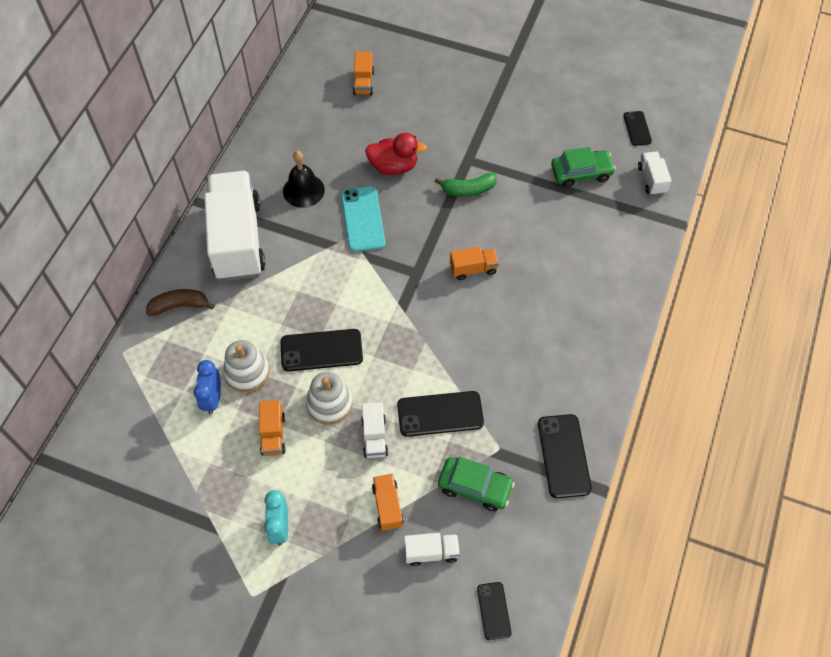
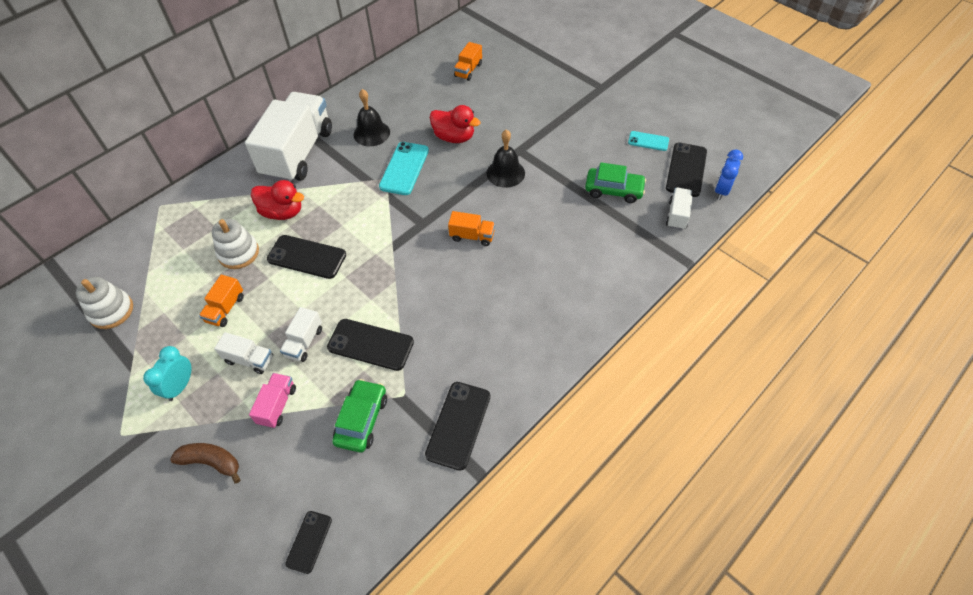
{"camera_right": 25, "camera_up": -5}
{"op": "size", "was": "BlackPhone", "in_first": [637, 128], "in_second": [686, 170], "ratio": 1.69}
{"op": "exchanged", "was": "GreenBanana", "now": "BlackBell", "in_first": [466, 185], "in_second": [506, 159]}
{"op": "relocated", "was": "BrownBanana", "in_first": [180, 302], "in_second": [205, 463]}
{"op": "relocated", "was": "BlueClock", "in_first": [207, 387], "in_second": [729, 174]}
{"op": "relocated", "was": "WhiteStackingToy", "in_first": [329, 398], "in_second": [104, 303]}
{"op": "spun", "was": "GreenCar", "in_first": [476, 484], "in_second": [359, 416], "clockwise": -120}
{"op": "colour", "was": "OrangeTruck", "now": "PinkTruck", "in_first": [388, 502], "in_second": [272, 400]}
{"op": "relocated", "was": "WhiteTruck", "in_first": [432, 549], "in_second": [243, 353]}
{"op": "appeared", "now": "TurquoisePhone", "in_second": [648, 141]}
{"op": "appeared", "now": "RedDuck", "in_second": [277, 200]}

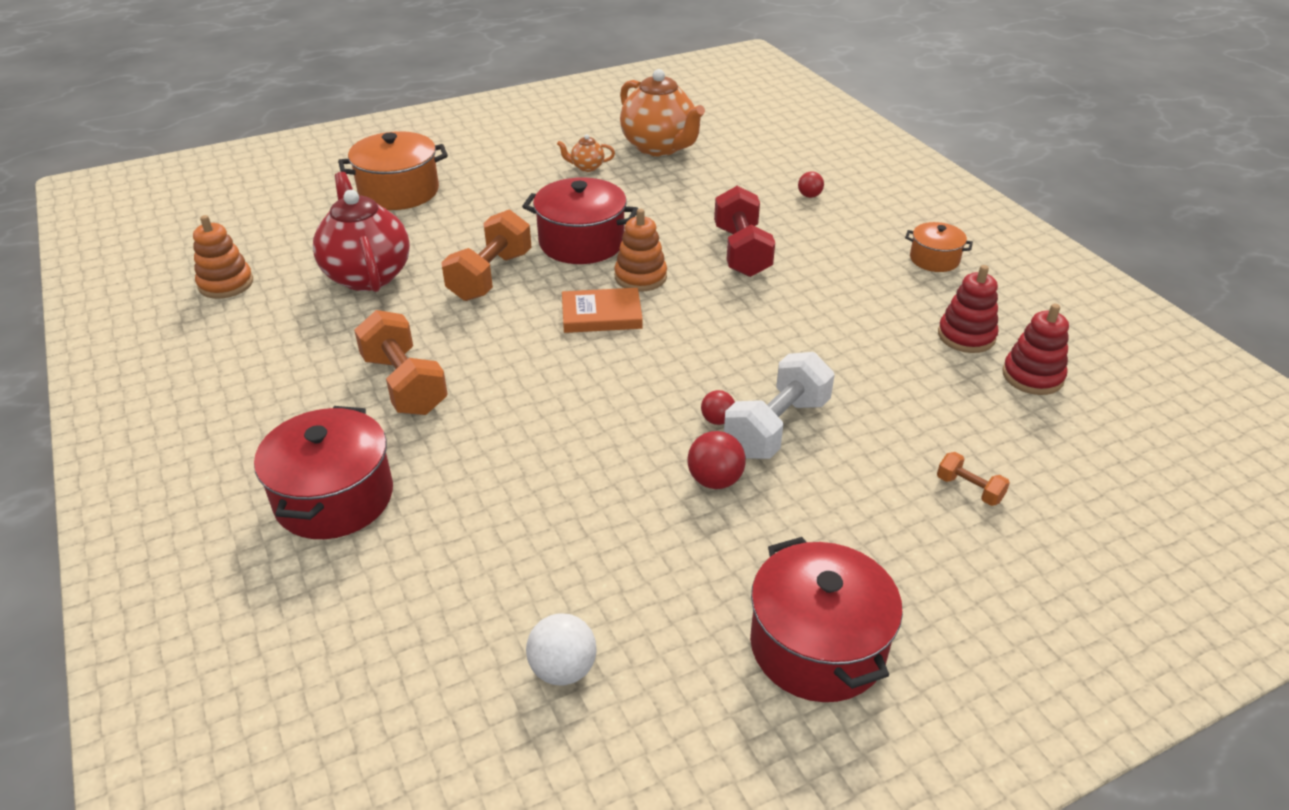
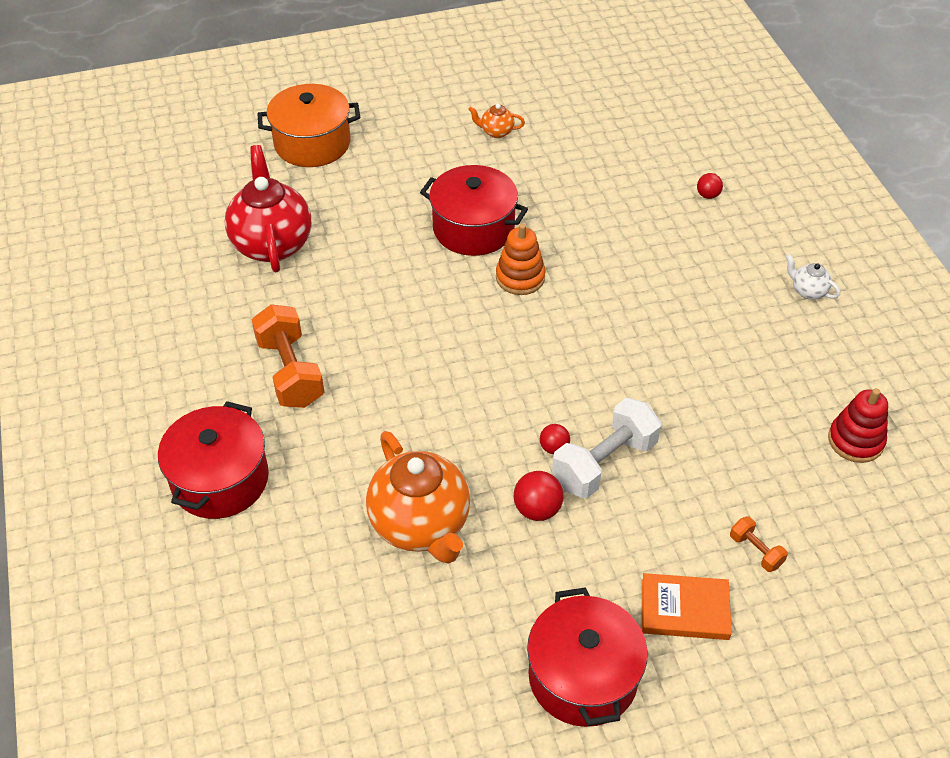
{"camera_right": 10, "camera_up": 10}
{"op": "relocated", "was": "OrangeTeapot", "in_first": [662, 112], "in_second": [418, 497]}
{"op": "missing", "was": "RedDumbbell", "in_first": [744, 231]}
{"op": "missing", "was": "OrangeDumbbell", "in_first": [486, 255]}
{"op": "missing", "was": "OrangeStackingToy", "in_first": [223, 257]}
{"op": "exchanged", "was": "OrangePot", "now": "WhiteTeapot", "in_first": [939, 247], "in_second": [813, 277]}
{"op": "missing", "was": "RedStackingToy", "in_first": [968, 309]}
{"op": "relocated", "was": "OrangeBook", "in_first": [602, 310], "in_second": [687, 606]}
{"op": "missing", "was": "WhiteBall", "in_first": [561, 649]}

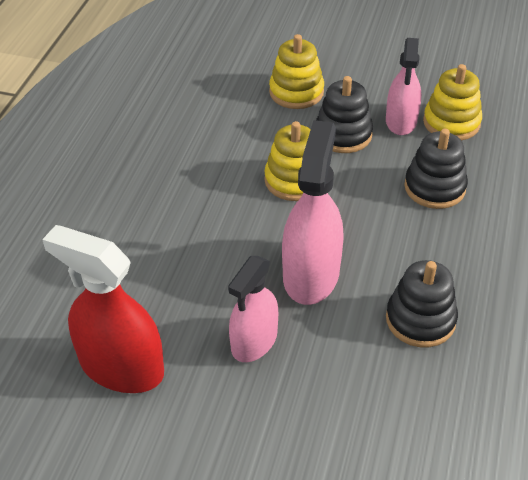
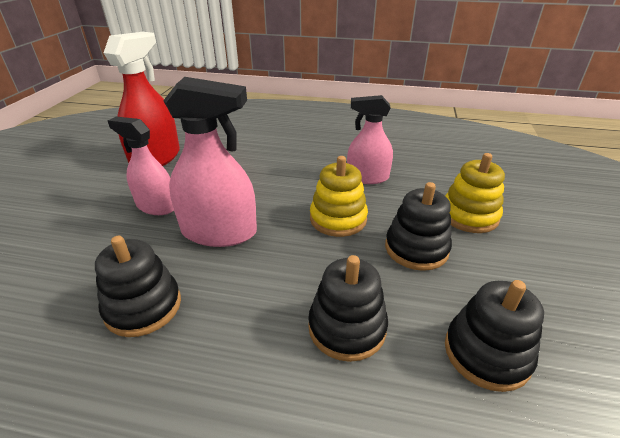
{"camera_right": 85, "camera_up": -10}
{"op": "relocated", "was": "PinkSprayBottle", "in_first": [404, 86], "in_second": [370, 139]}
{"op": "colour", "was": "YellowStackingToy", "now": "BlackStackingToy", "in_first": [452, 102], "in_second": [494, 336]}

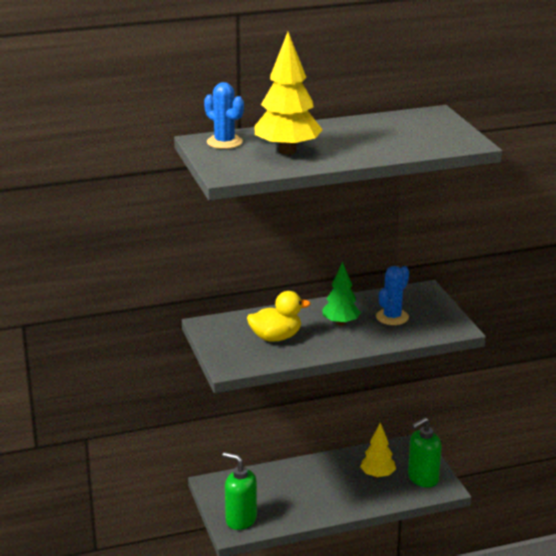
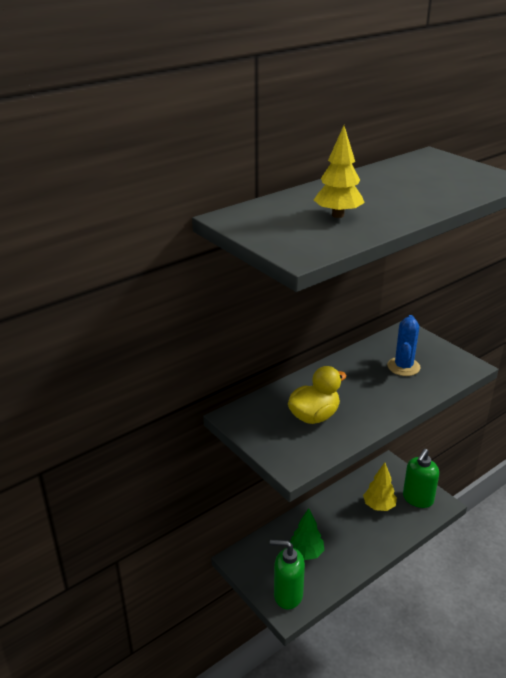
{"camera_right": -20, "camera_up": 5}
{"op": "size", "was": "YellowTree", "in_first": [288, 93], "in_second": [339, 172], "ratio": 0.62}
{"op": "missing", "was": "BlueCactus", "in_first": [224, 115]}
{"op": "relocated", "was": "GreenTree", "in_first": [341, 294], "in_second": [307, 534]}

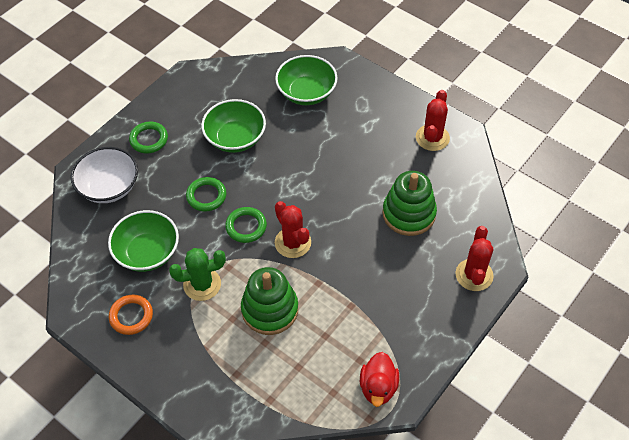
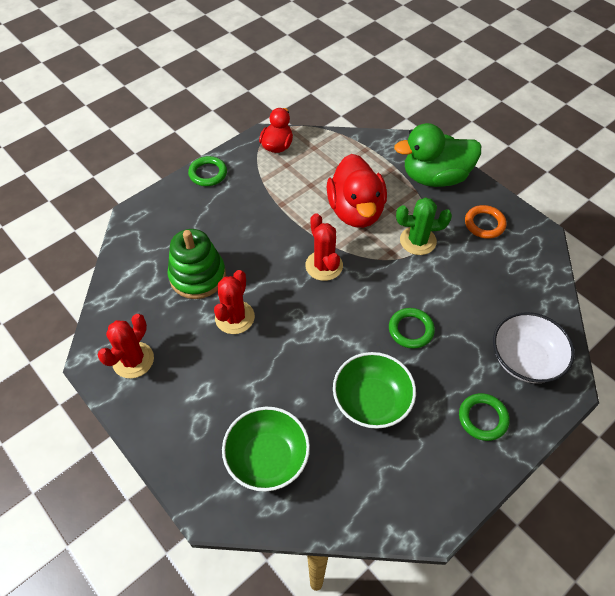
{"camera_right": -170, "camera_up": 0}
{"op": "relocated", "was": "GreenRing", "in_first": [246, 225], "in_second": [207, 171]}
{"op": "missing", "was": "GreenBowl", "in_first": [143, 241]}
{"op": "relocated", "was": "RedCactus", "in_first": [474, 258], "in_second": [234, 302]}
{"op": "exchanged", "was": "GreenStackingToy", "now": "RedDuck", "in_first": [269, 301], "in_second": [357, 191]}
{"op": "appeared", "now": "GreenDuck", "in_second": [437, 155]}

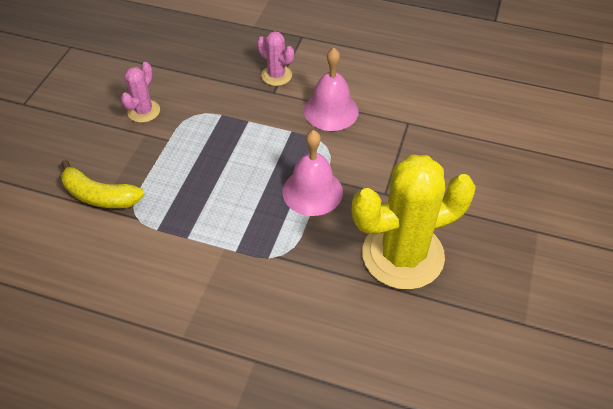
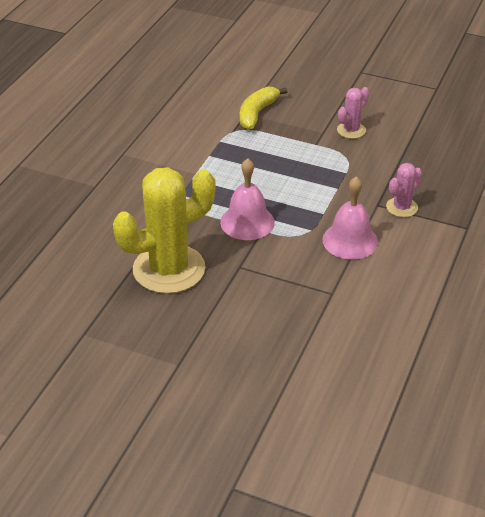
{"camera_right": 95, "camera_up": -10}
{"op": "spun", "was": "PinkCactus", "in_first": [140, 92], "in_second": [353, 113], "clockwise": -75}
{"op": "spun", "was": "YellowCactus", "in_first": [414, 222], "in_second": [164, 230], "clockwise": 75}

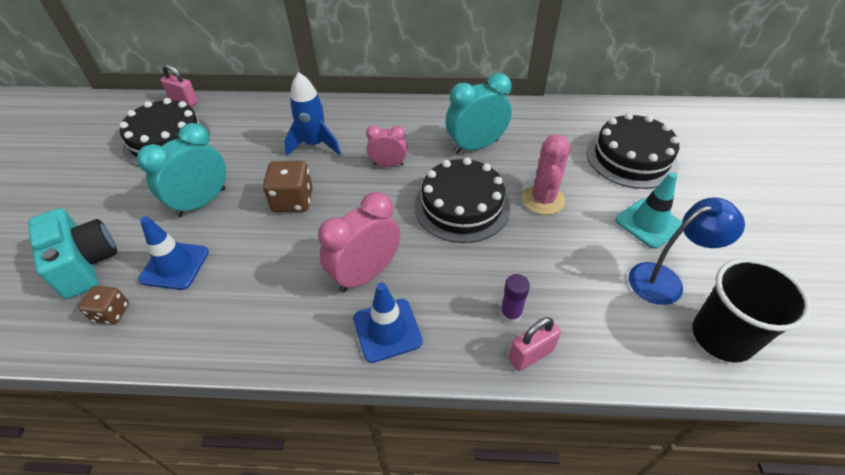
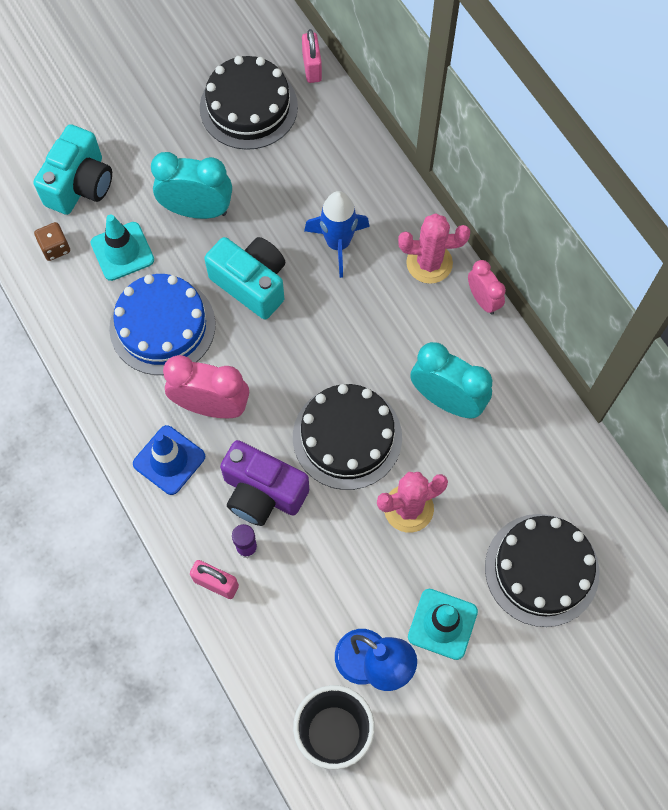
{"camera_right": 55, "camera_up": 20}
{"op": "relocated", "was": "PinkClock", "in_first": [386, 146], "in_second": [487, 287]}
{"op": "exchanged", "was": "BrownDice", "now": "TurquoiseCamera", "in_first": [288, 186], "in_second": [244, 278]}
{"op": "colour", "was": "BlueTrafficCone", "now": "TurquoiseTrafficCone", "in_first": [173, 253], "in_second": [122, 247]}
{"op": "appeared", "now": "PinkCactus", "in_second": [434, 248]}
{"op": "appeared", "now": "BlueCake", "in_second": [162, 324]}
{"op": "appeared", "now": "PurpleCamera", "in_second": [264, 483]}

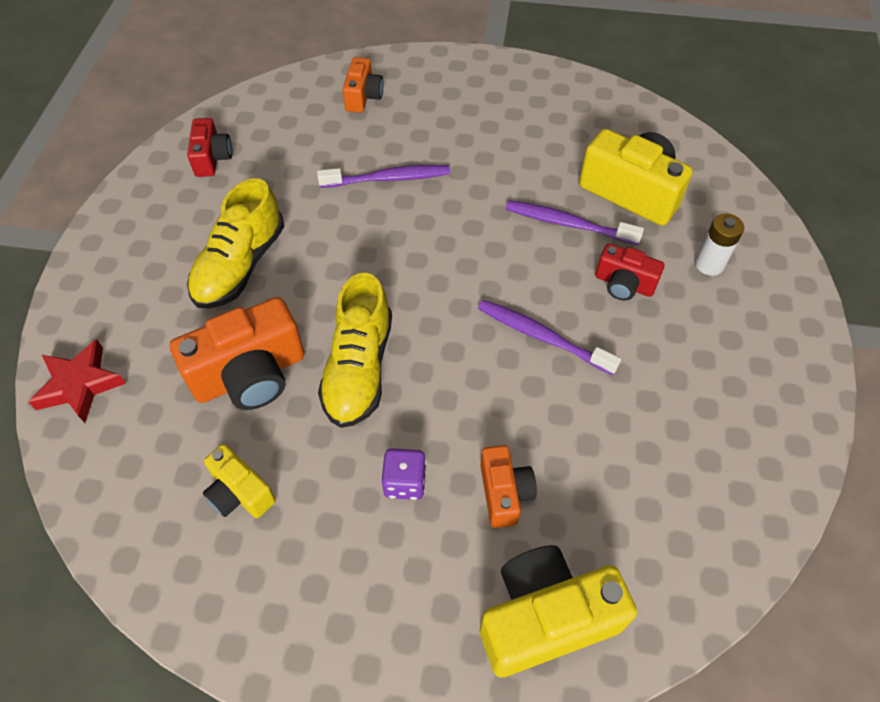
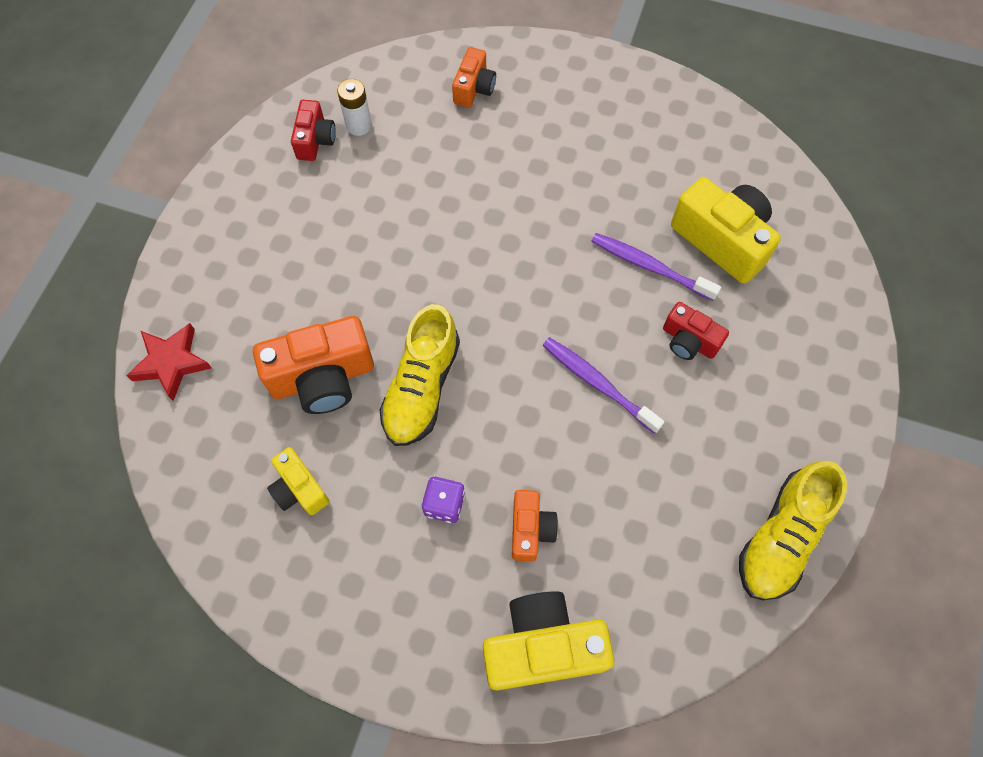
{"camera_right": 10, "camera_up": 10}
{"op": "missing", "was": "PurpleToothbrush", "in_first": [383, 176]}
{"op": "relocated", "was": "YellowShoe", "in_first": [235, 243], "in_second": [793, 530]}
{"op": "relocated", "was": "WhiteBattery", "in_first": [719, 244], "in_second": [354, 107]}

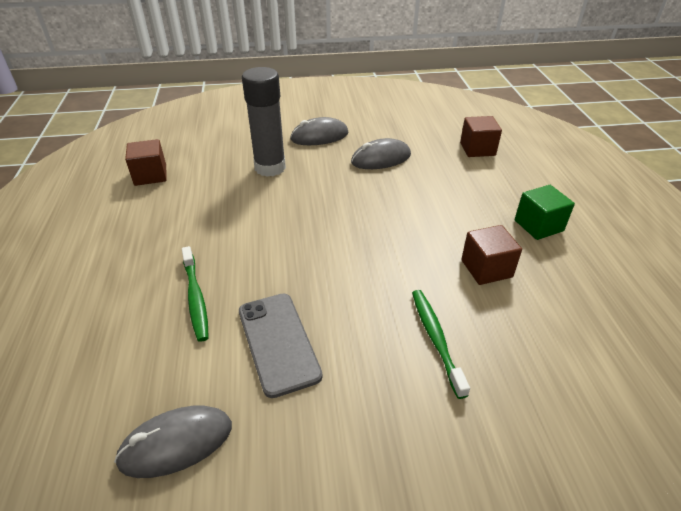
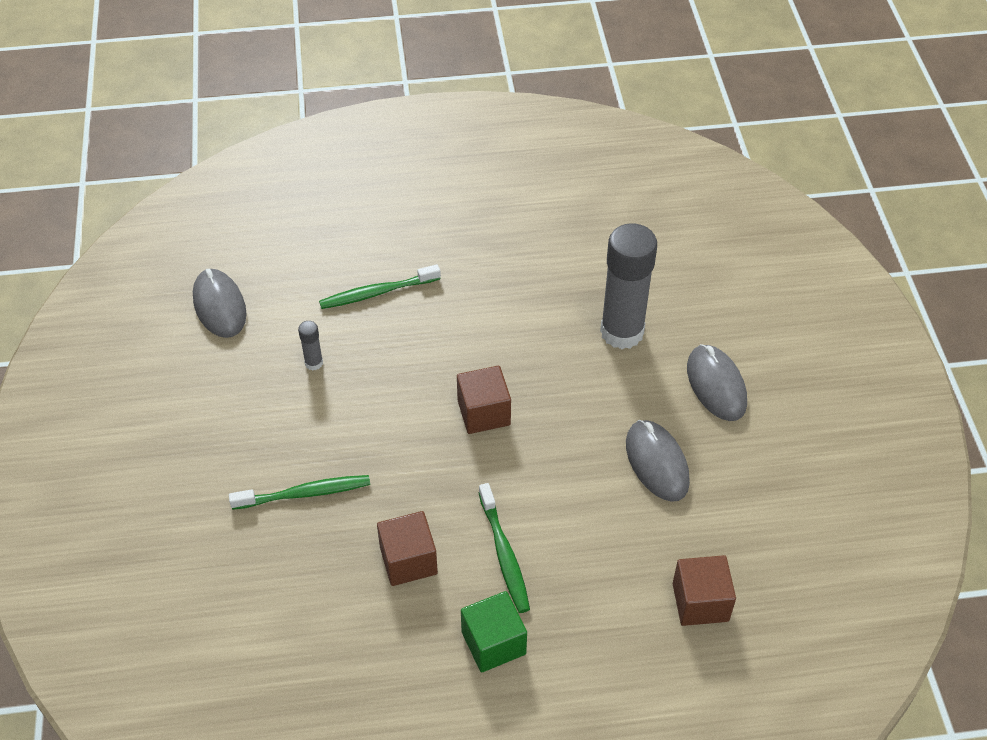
{"camera_right": 90, "camera_up": 10}
{"op": "relocated", "was": "BrownCube", "in_first": [146, 162], "in_second": [484, 400]}
{"op": "exchanged", "was": "GreyPhone", "now": "GreyGlueStick", "in_first": [281, 345], "in_second": [310, 346]}
{"op": "appeared", "now": "GreenToothbrush", "in_second": [504, 548]}

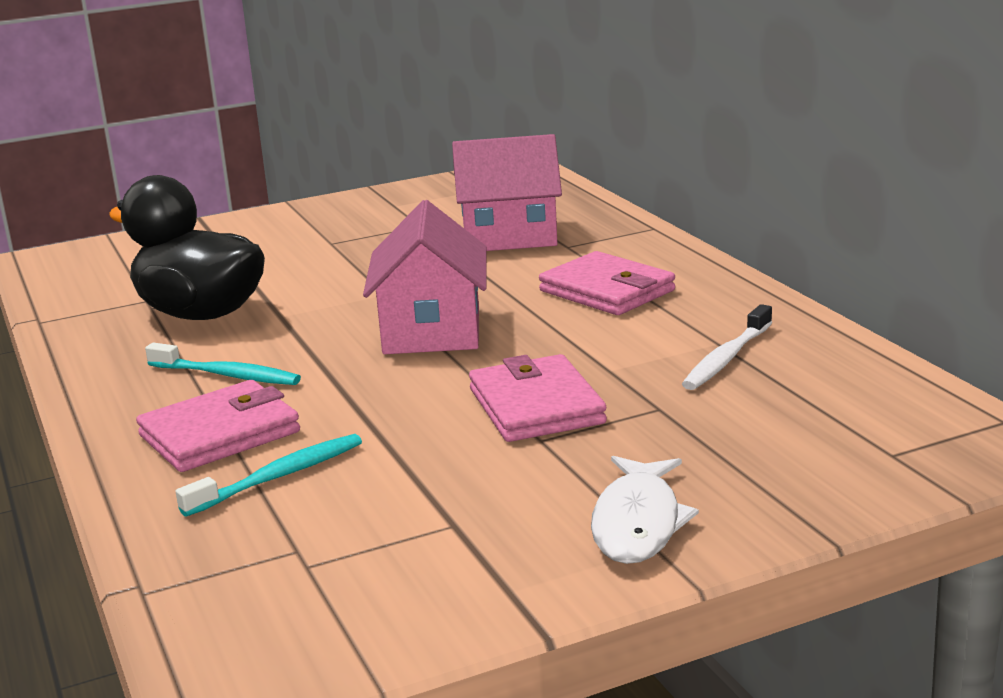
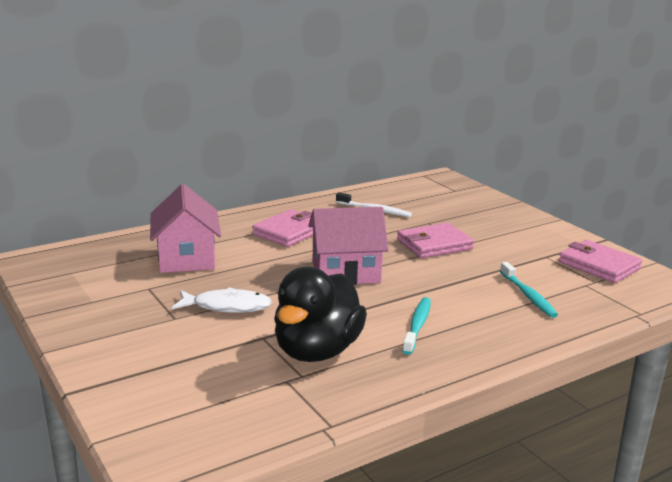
{"camera_right": -100, "camera_up": 0}
{"op": "relocated", "was": "PinkWallet", "in_first": [218, 426], "in_second": [600, 261]}
{"op": "spun", "was": "TurquoiseToothbrush", "in_first": [269, 475], "in_second": [529, 290], "clockwise": -150}
{"op": "relocated", "was": "WhiteFish", "in_first": [645, 510], "in_second": [222, 300]}

